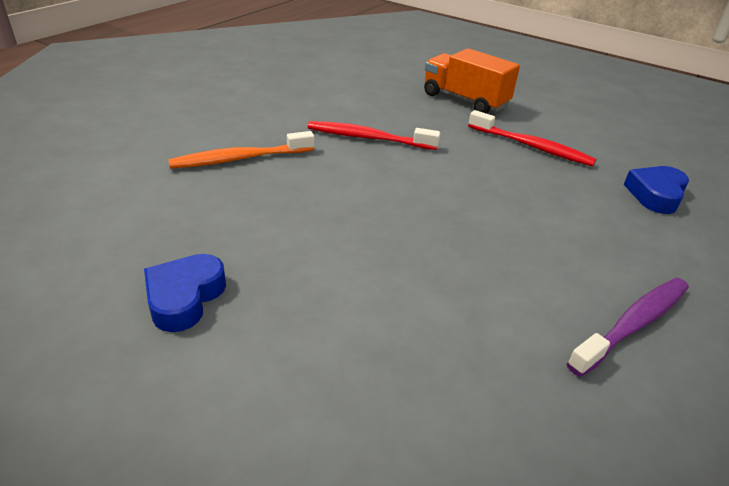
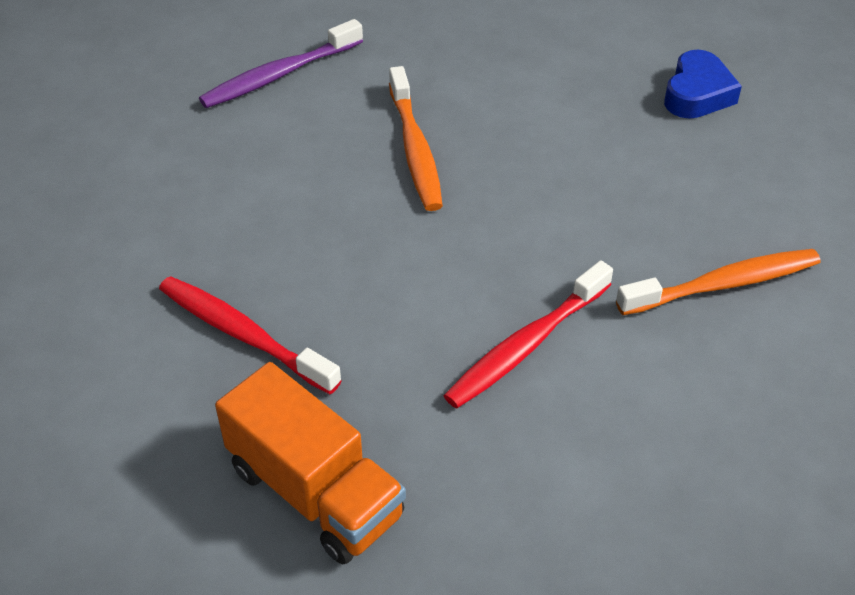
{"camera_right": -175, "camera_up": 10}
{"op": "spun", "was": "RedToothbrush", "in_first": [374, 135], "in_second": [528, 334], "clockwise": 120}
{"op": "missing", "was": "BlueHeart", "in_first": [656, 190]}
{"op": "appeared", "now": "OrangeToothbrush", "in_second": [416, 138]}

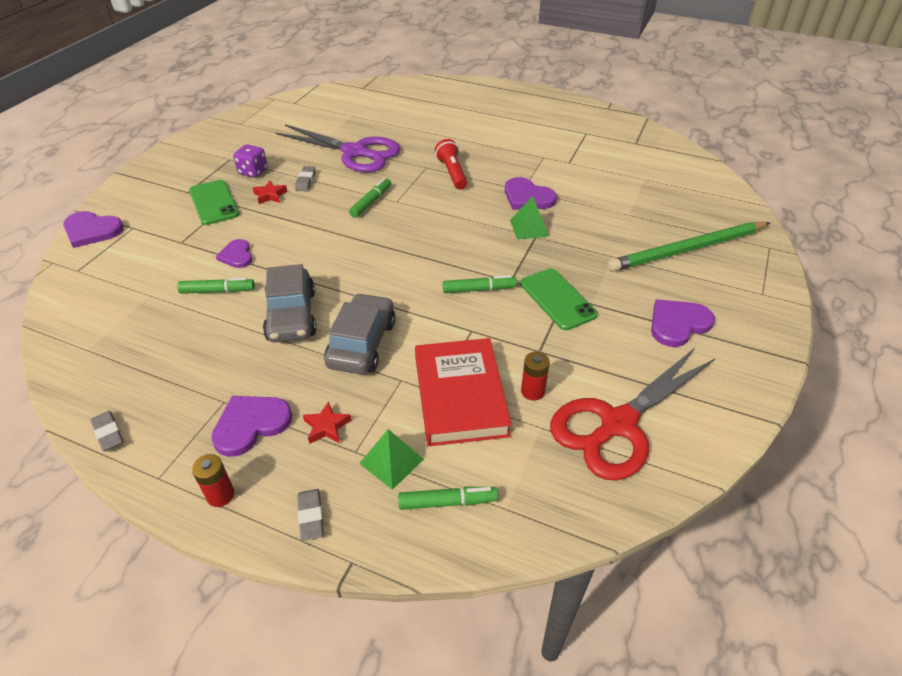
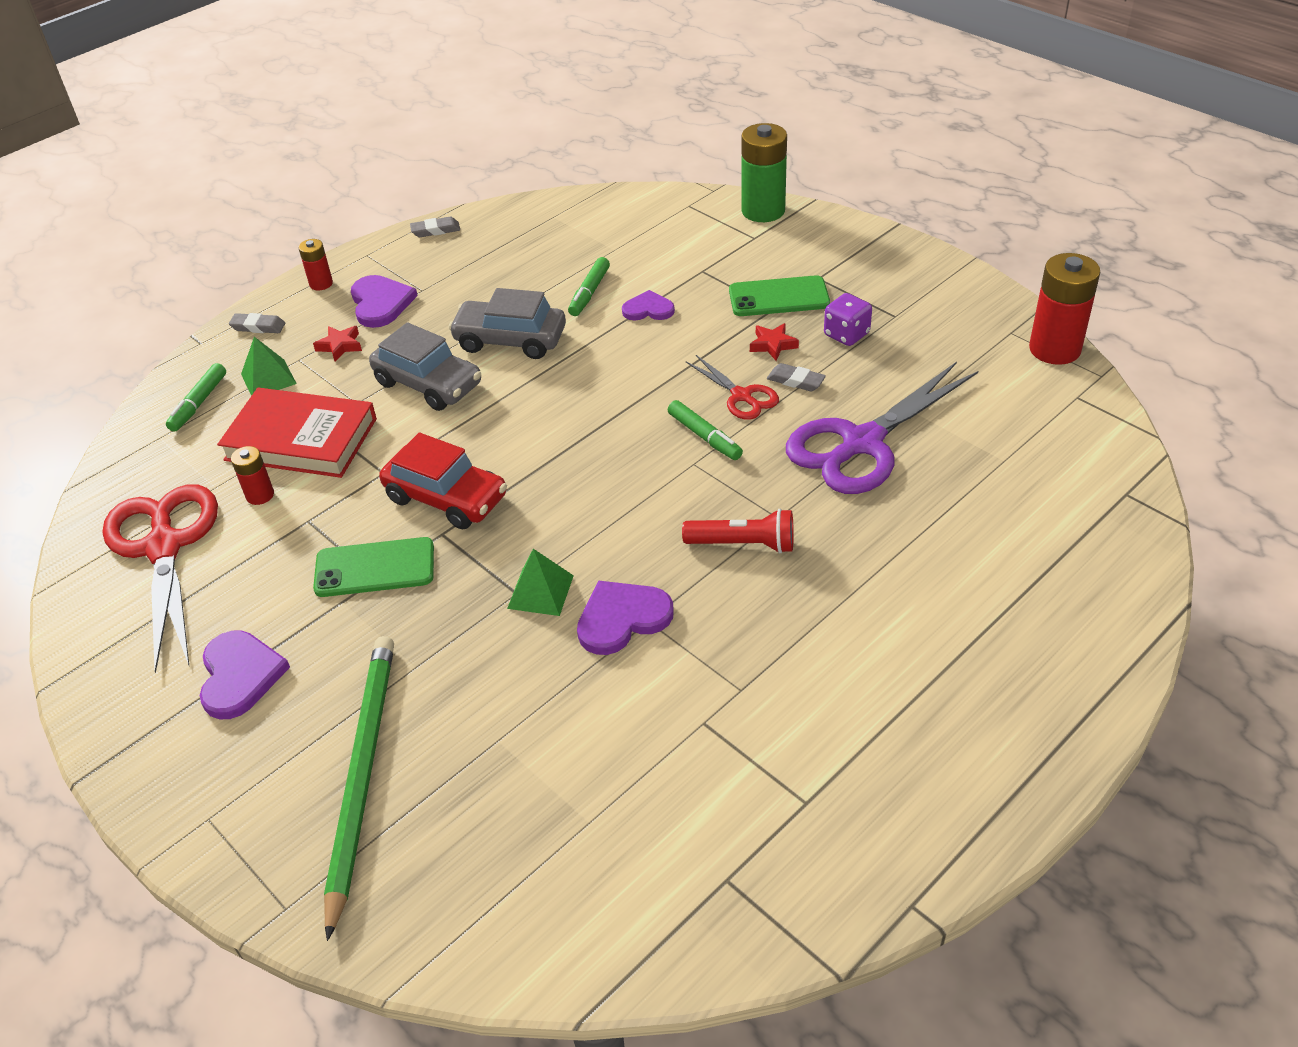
{"camera_right": 115, "camera_up": 0}
{"op": "exchanged", "was": "PurpleHeart", "now": "GreenBattery", "in_first": [93, 229], "in_second": [764, 172]}
{"op": "exchanged", "was": "GreenMarker", "now": "RedCar", "in_first": [480, 284], "in_second": [443, 481]}
{"op": "appeared", "now": "RedBattery", "in_second": [1064, 309]}
{"op": "appeared", "now": "RedScissors", "in_second": [732, 387]}

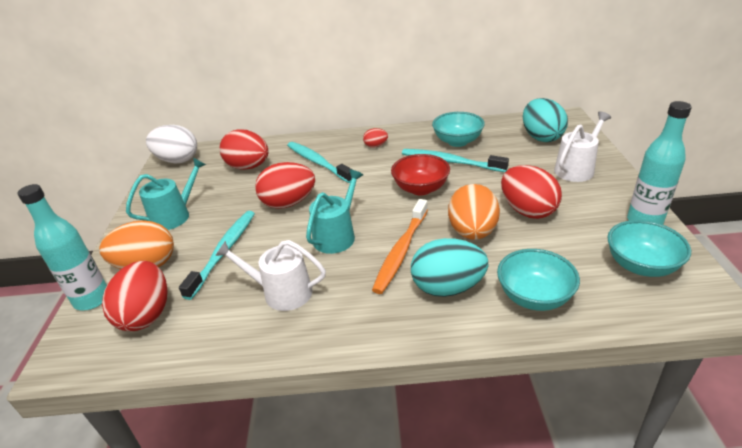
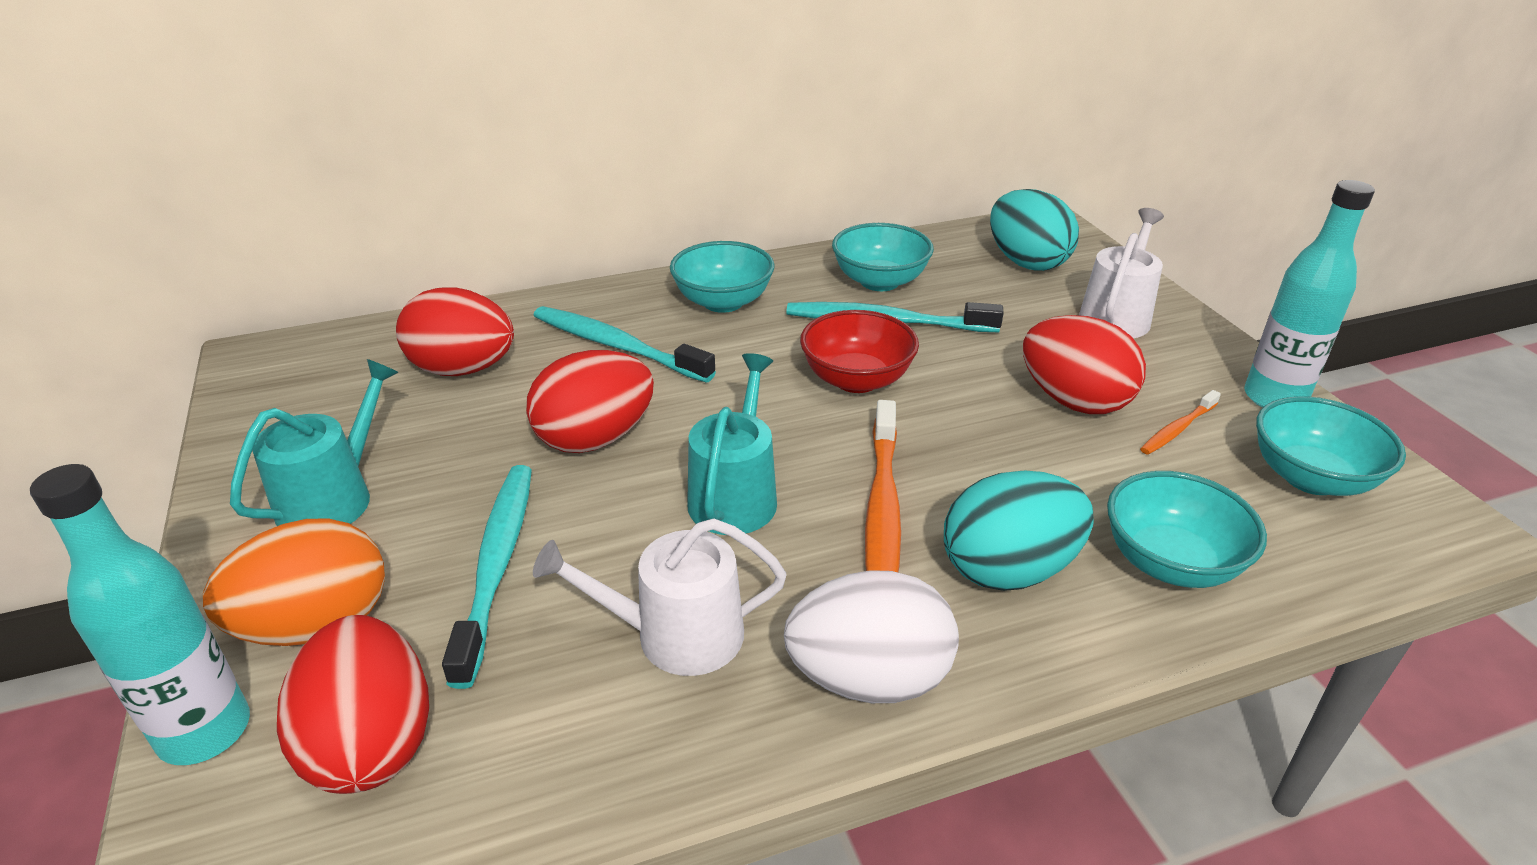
{"camera_right": -20, "camera_up": 0}
{"op": "relocated", "was": "WhiteEgg", "in_first": [171, 144], "in_second": [871, 636]}
{"op": "exchanged", "was": "RedEgg", "now": "TurquoiseBowl", "in_first": [375, 138], "in_second": [722, 277]}
{"op": "missing", "was": "OrangeEgg", "in_first": [474, 212]}
{"op": "appeared", "now": "OrangeToothbrush", "in_second": [1180, 422]}

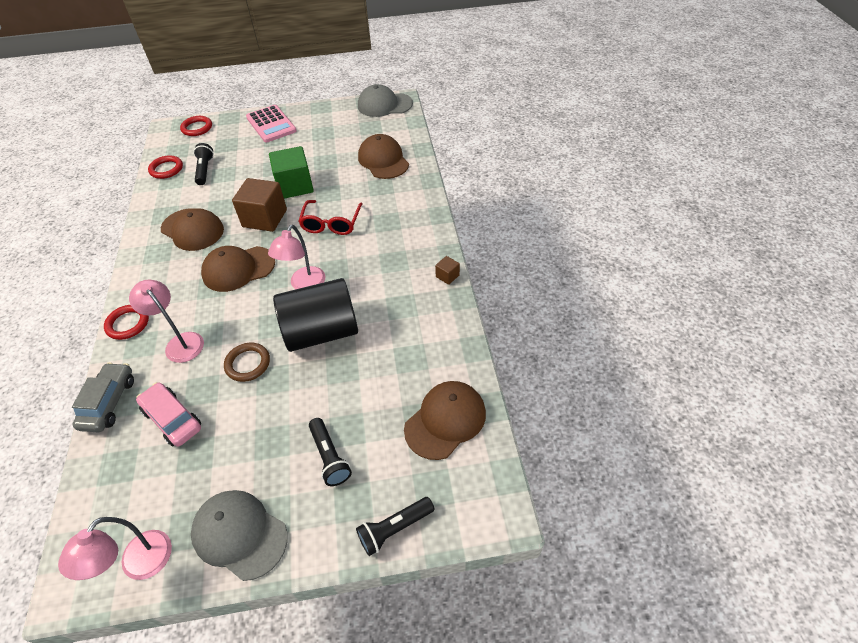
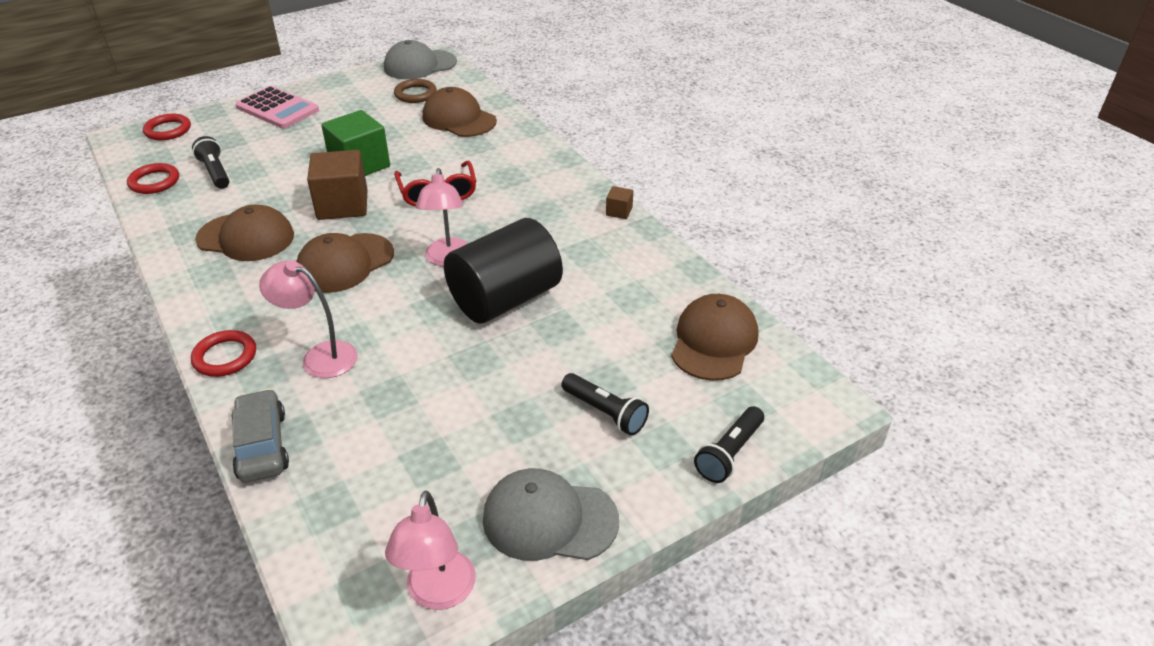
{"camera_right": -25, "camera_up": -10}
{"op": "relocated", "was": "BrownRing", "in_first": [247, 362], "in_second": [415, 91]}
{"op": "missing", "was": "PinkCar", "in_first": [168, 414]}

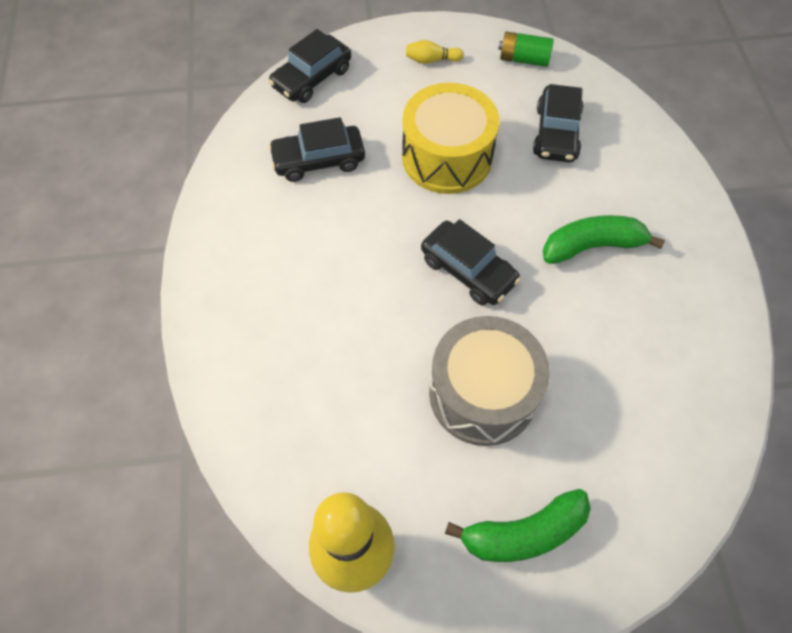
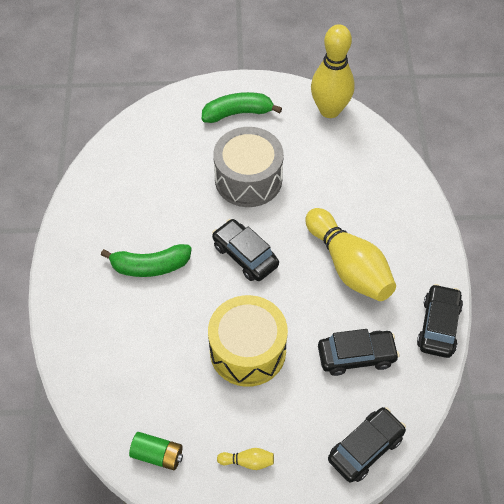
{"camera_right": -175, "camera_up": -5}
{"op": "relocated", "was": "BlackCar", "in_first": [558, 123], "in_second": [440, 321]}
{"op": "appeared", "now": "YellowBowlingPin", "in_second": [350, 254]}

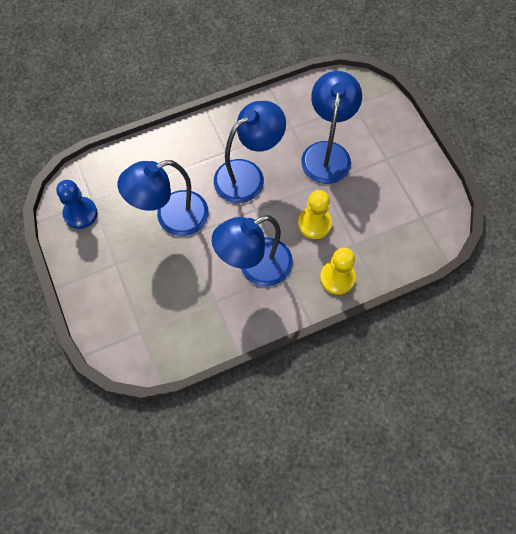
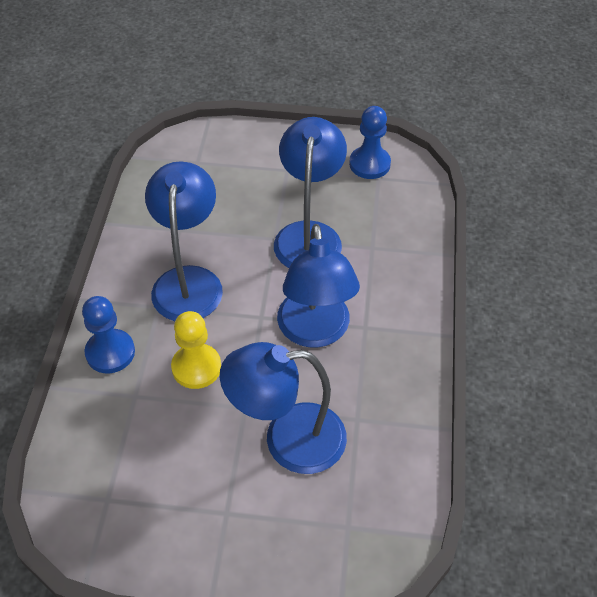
{"camera_right": 120, "camera_up": -15}
{"op": "spun", "was": "BlueLamp", "in_first": [331, 127], "in_second": [283, 408], "clockwise": 135}
{"op": "colour", "was": "YellowPawn", "now": "BluePawn", "in_first": [338, 271], "in_second": [108, 334]}

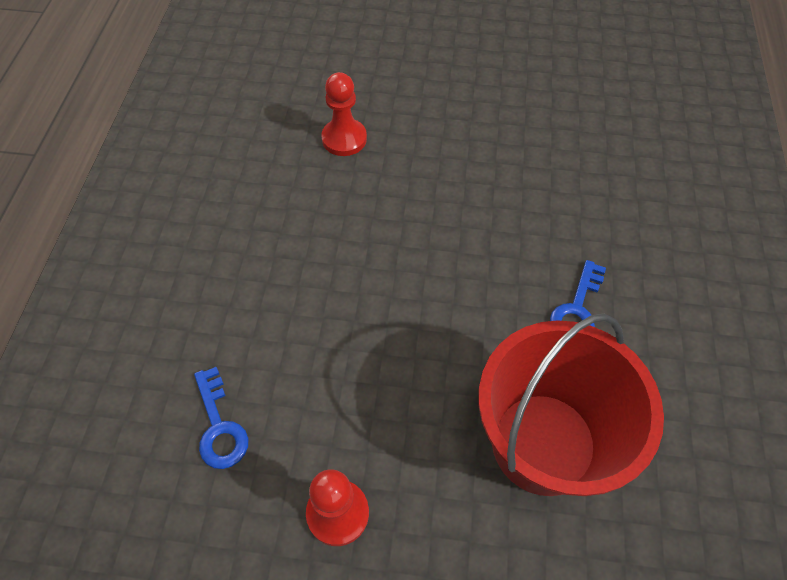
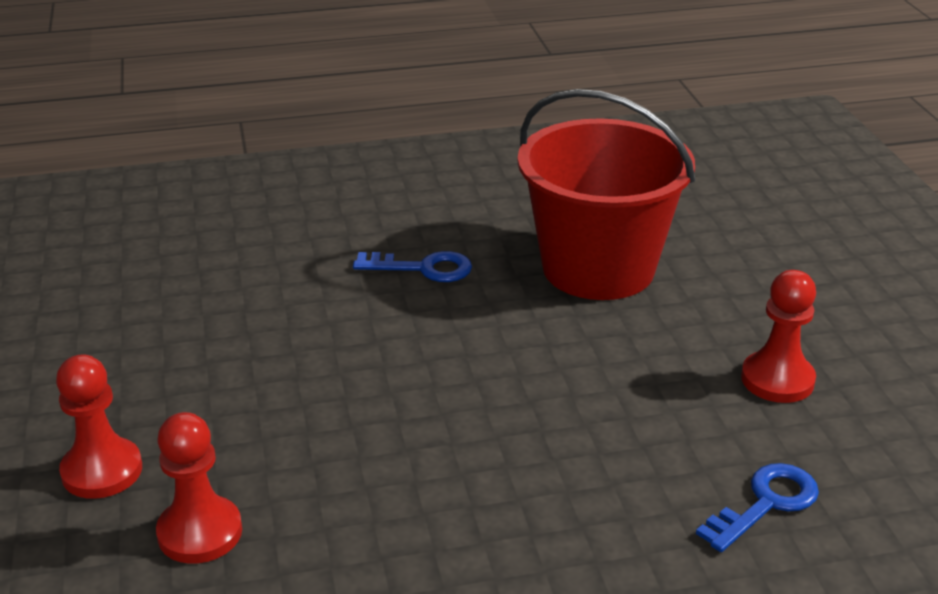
{"camera_right": -110, "camera_up": -25}
{"op": "appeared", "now": "RedPawn", "in_second": [99, 427]}

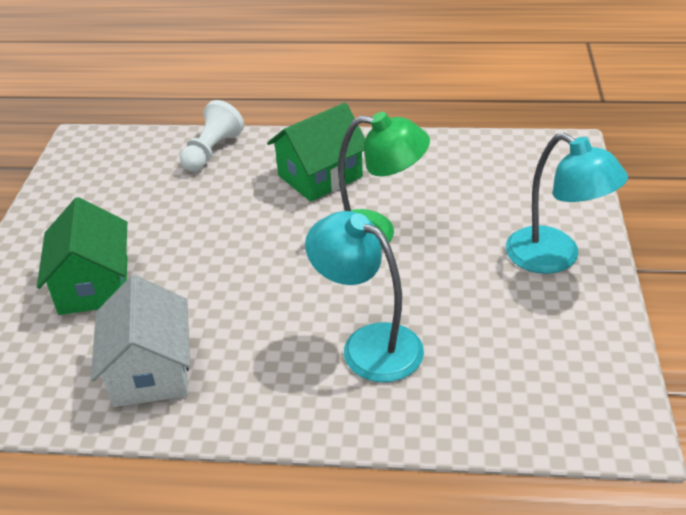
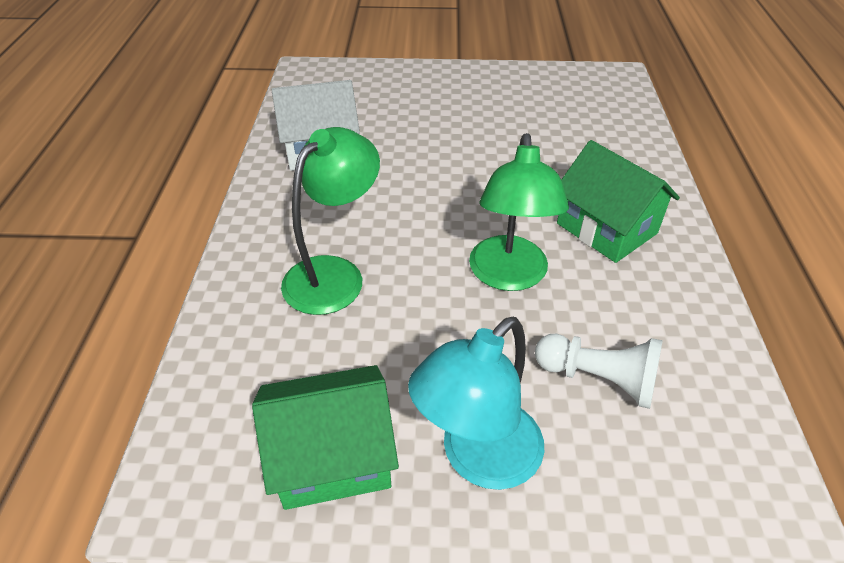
{"camera_right": 85, "camera_up": 5}
{"op": "relocated", "was": "WhitePawn", "in_first": [212, 136], "in_second": [599, 371]}
{"op": "relocated", "was": "GreenHouse", "in_first": [82, 256], "in_second": [325, 437]}
{"op": "colour", "was": "TurquoiseLamp", "now": "GreenLamp", "in_first": [364, 296], "in_second": [330, 221]}

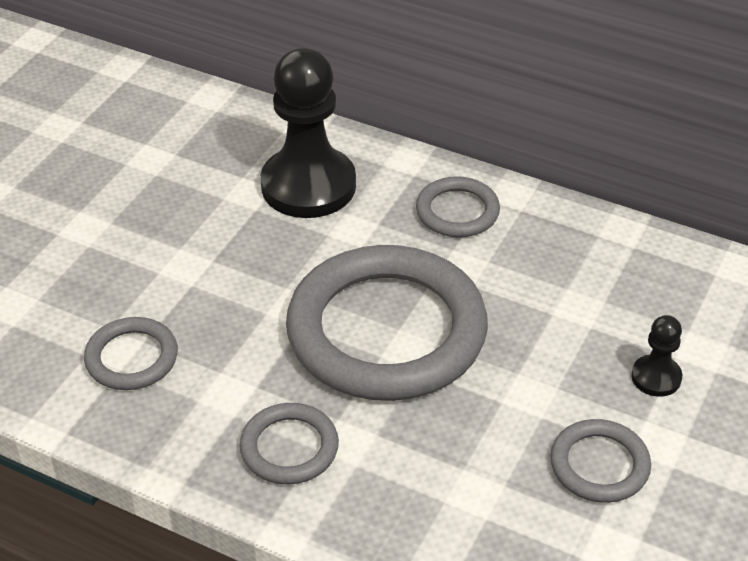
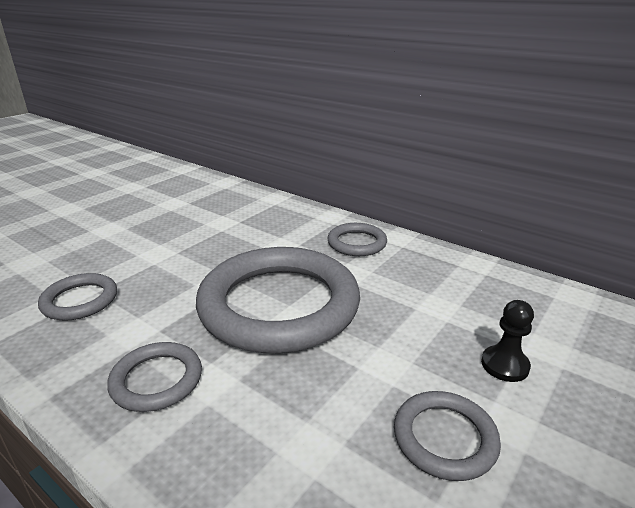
{"camera_right": 10, "camera_up": -15}
{"op": "missing", "was": "BlackPawn", "in_first": [308, 133]}

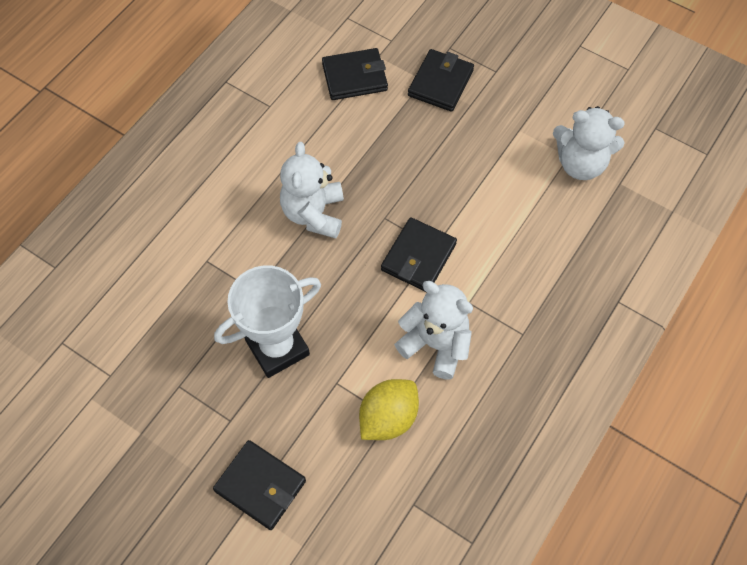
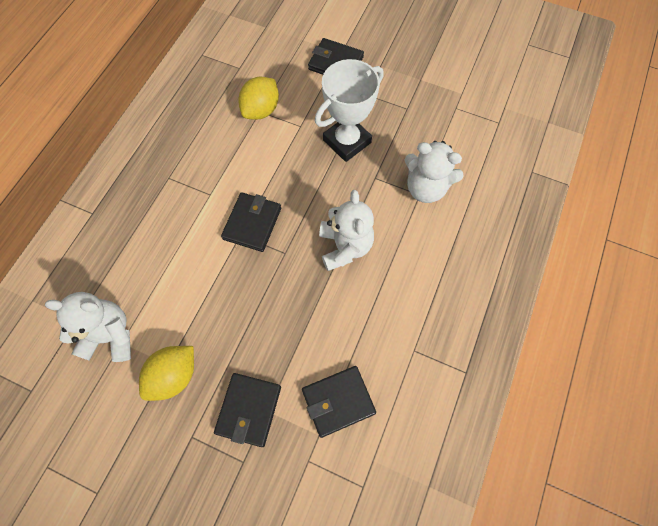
{"camera_right": 170, "camera_up": 5}
{"op": "relocated", "was": "WhiteTeddyBear", "in_first": [433, 330], "in_second": [434, 172]}
{"op": "appeared", "now": "YellowLemon", "in_second": [166, 373]}

